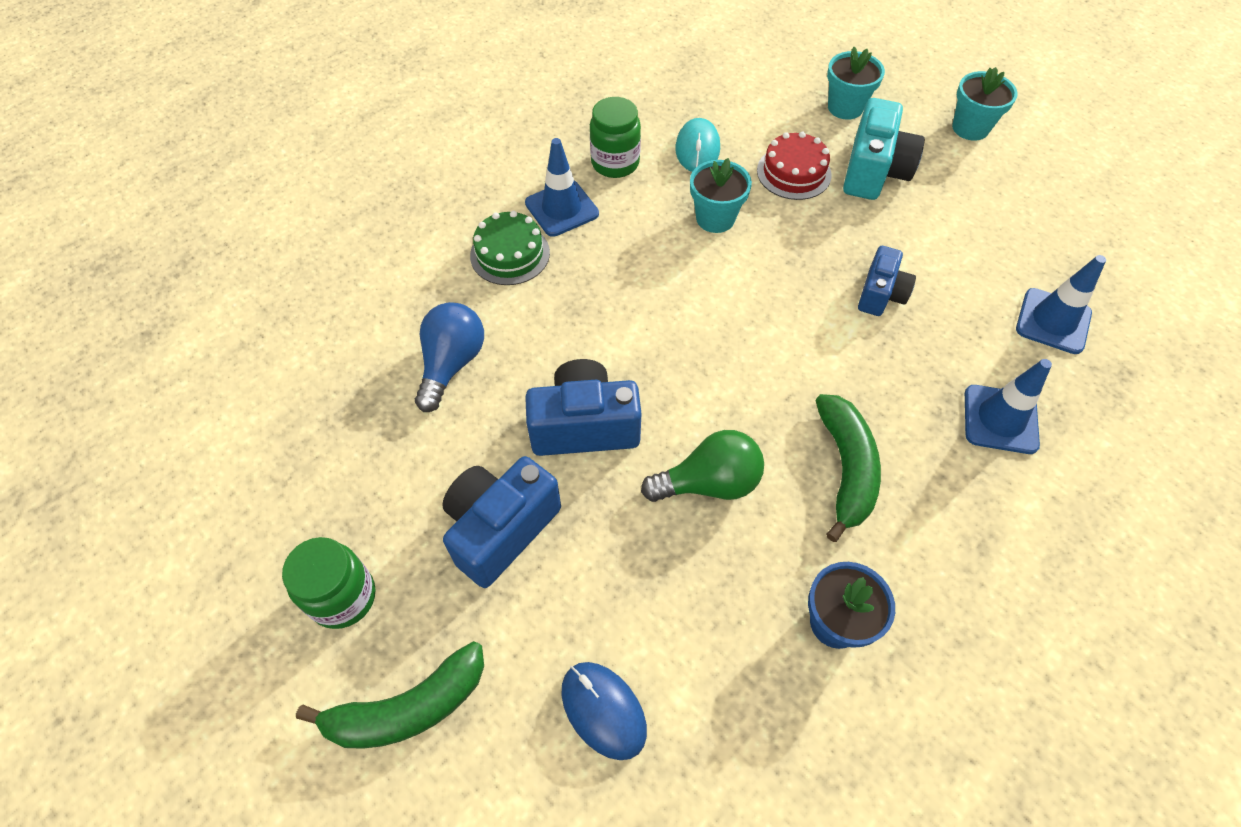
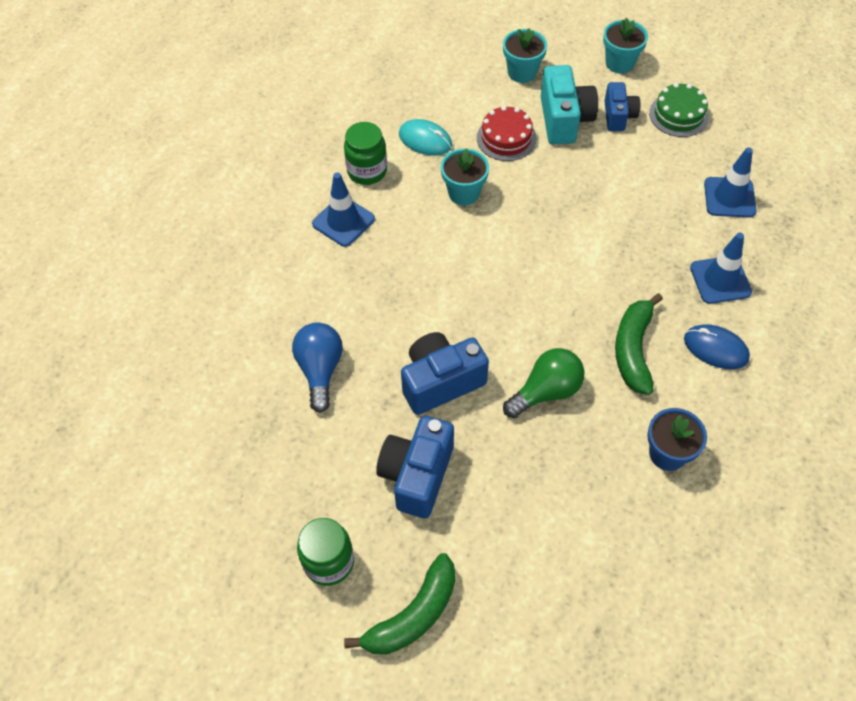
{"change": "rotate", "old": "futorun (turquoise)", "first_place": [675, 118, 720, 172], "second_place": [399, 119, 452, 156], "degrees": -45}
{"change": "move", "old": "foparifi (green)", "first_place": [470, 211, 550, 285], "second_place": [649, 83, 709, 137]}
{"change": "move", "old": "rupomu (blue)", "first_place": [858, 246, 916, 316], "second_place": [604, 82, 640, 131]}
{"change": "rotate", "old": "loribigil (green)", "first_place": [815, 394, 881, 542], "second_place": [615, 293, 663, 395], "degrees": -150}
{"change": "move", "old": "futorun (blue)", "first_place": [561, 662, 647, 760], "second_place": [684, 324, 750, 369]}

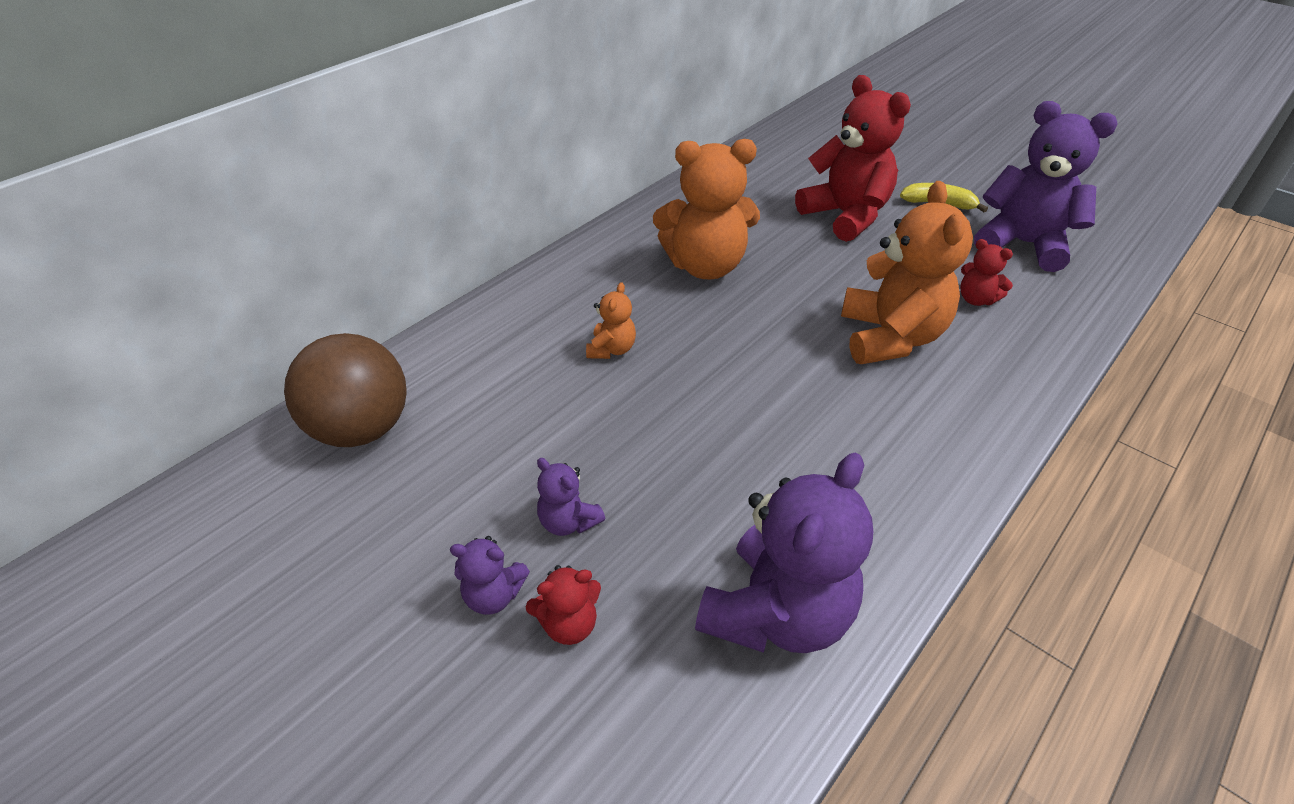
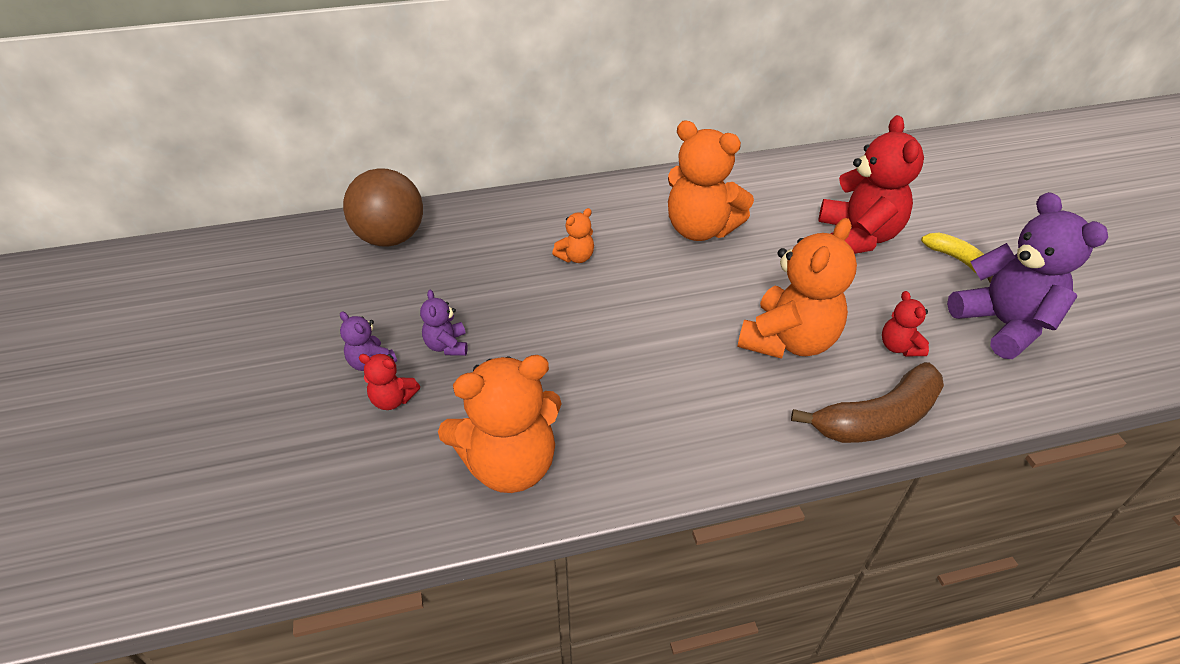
{"change": "recolor", "old": "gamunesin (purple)", "new": "gamunesin (orange)", "first_place": [695, 453, 873, 653], "second_place": [438, 355, 562, 493]}
{"change": "insert", "new": "loribigil (brown)", "second_place": [791, 362, 944, 443]}

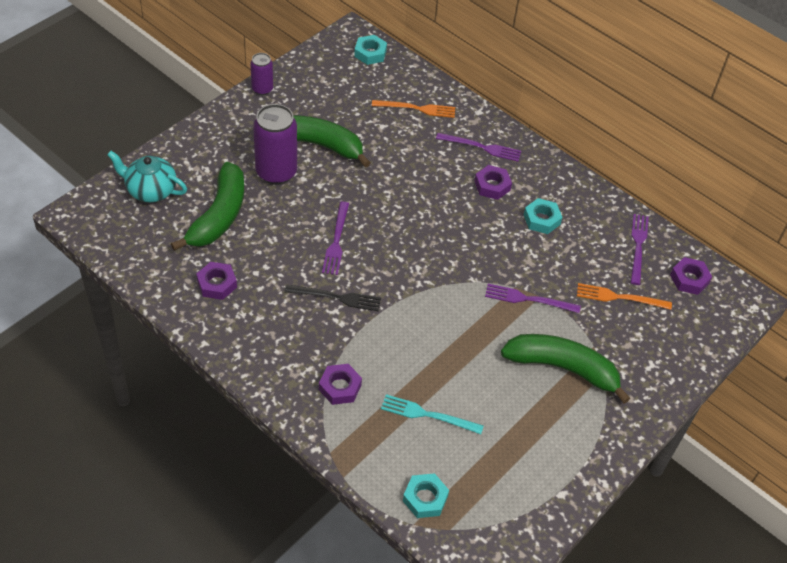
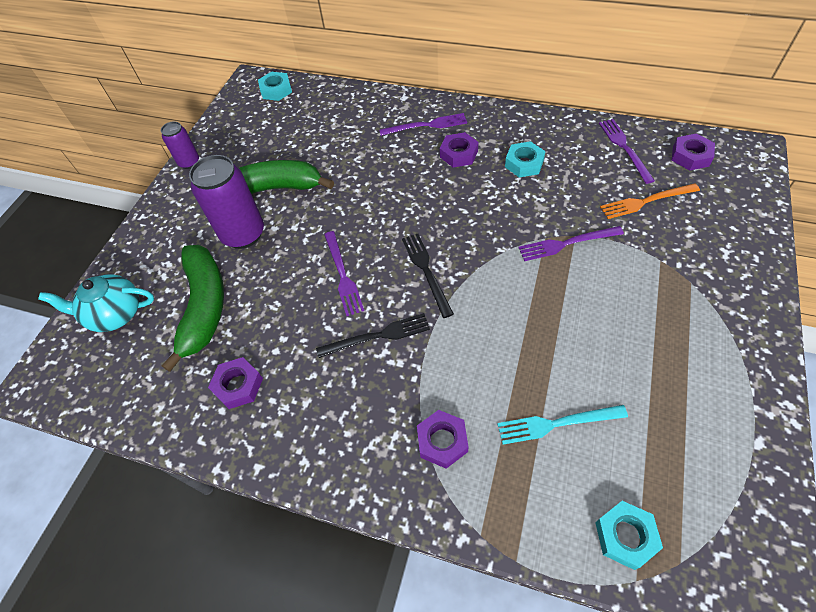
{"change": "delete", "old": "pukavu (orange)", "first_place": [372, 100, 455, 118]}
{"change": "delete", "old": "loribigil (green)", "first_place": [501, 334, 631, 404]}
{"change": "insert", "new": "pukavu (black)", "second_place": [402, 234, 454, 318]}

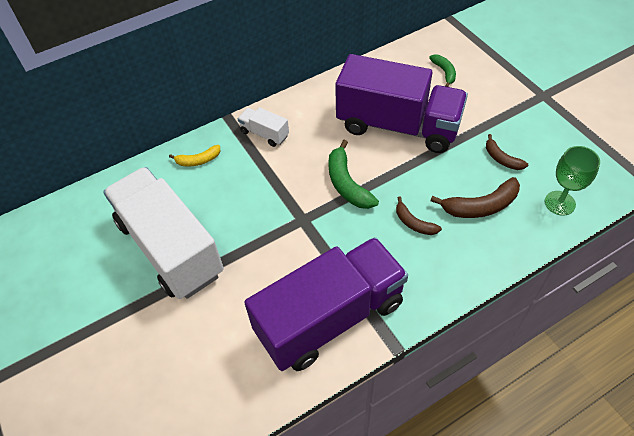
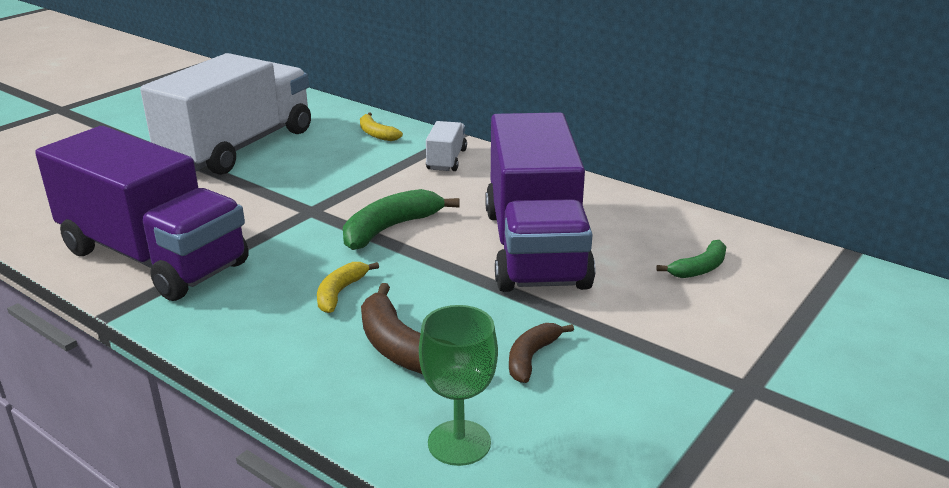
{"change": "recolor", "old": "loribigil (brown)", "new": "loribigil (yellow)", "first_place": [396, 197, 442, 235], "second_place": [317, 262, 379, 313]}

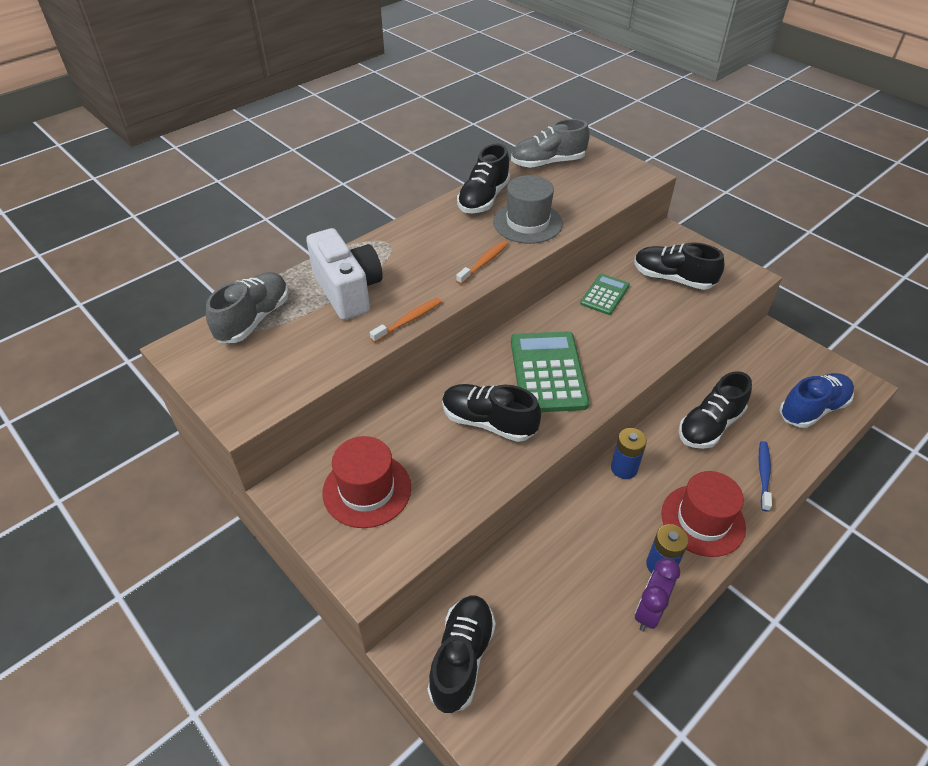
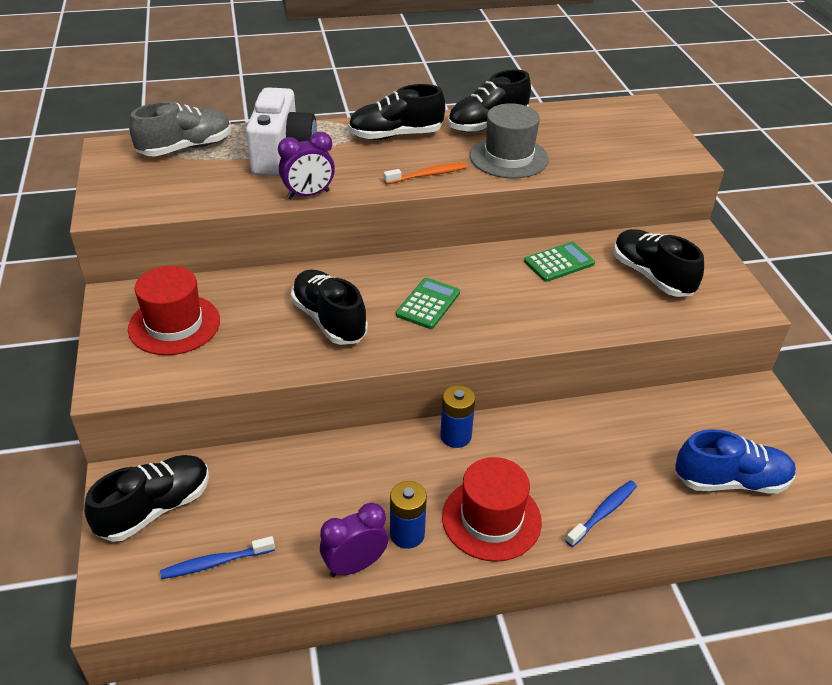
{"change": "delete", "old": "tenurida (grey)", "first_place": [511, 119, 590, 168]}
{"change": "replace", "old": "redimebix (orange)", "new": "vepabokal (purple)", "first_place": [370, 298, 442, 343], "second_place": [278, 132, 335, 199]}
{"change": "resize", "old": "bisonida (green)", "first_place": [511, 331, 589, 412], "second_place": [396, 278, 460, 329], "factor": 0.56}
{"change": "move", "old": "tenurida (black)", "first_place": [679, 371, 752, 449], "second_place": [348, 84, 445, 140]}
{"change": "insert", "new": "redimebix (blue)", "second_place": [160, 536, 275, 579]}

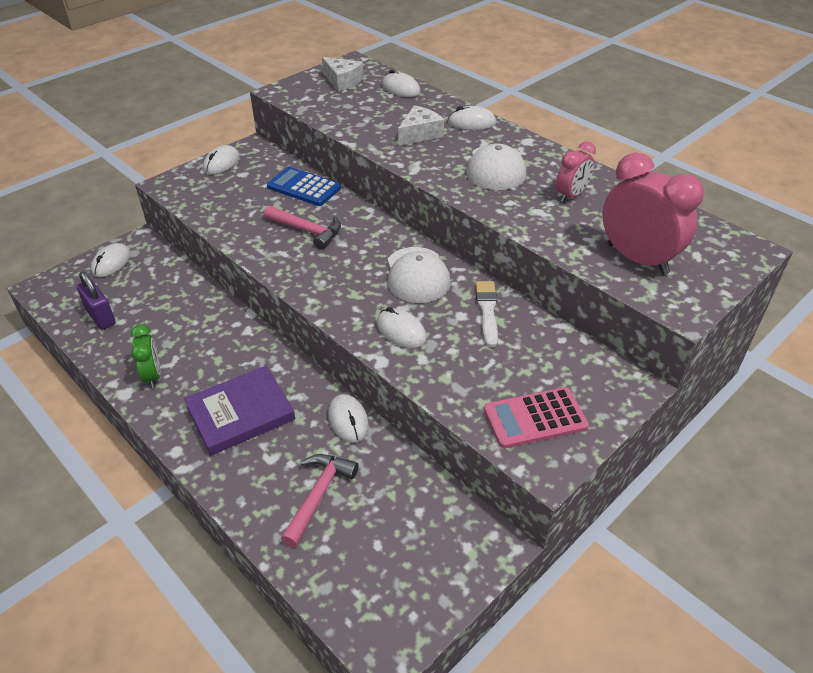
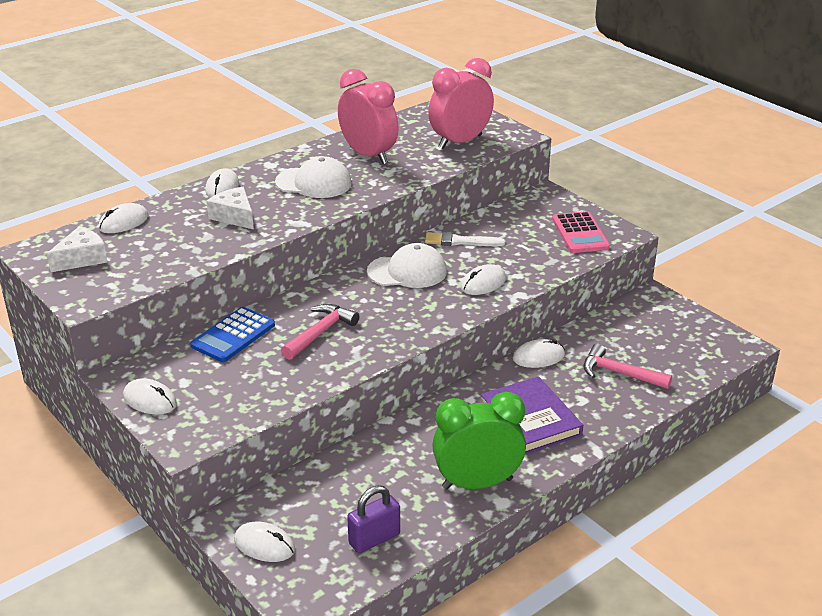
{"change": "resize", "old": "vepabokal (pink)", "first_place": [556, 141, 596, 202], "second_place": [338, 69, 399, 164], "factor": 1.78}
{"change": "resize", "old": "vepabokal (green)", "first_place": [131, 324, 161, 388], "second_place": [432, 392, 526, 490], "factor": 1.78}

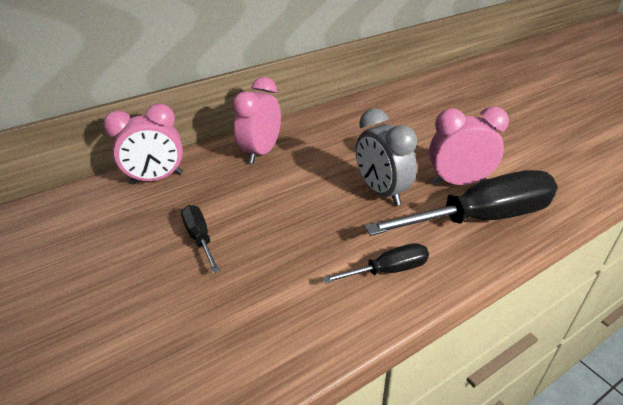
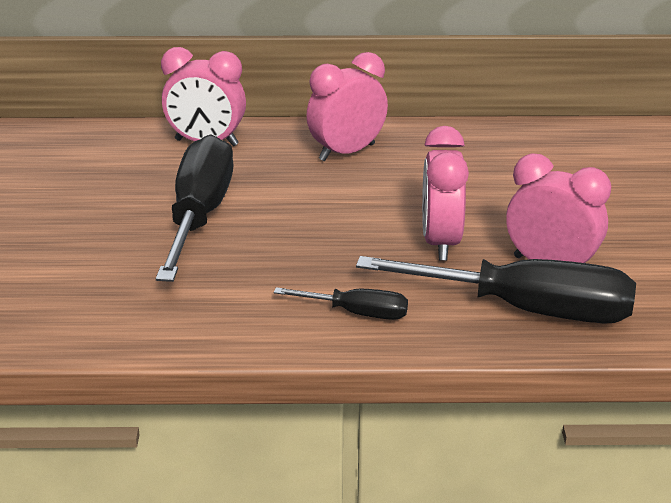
{"change": "recolor", "old": "vepabokal (grey)", "new": "vepabokal (pink)", "first_place": [356, 108, 417, 206], "second_place": [422, 126, 469, 260]}
{"change": "resize", "old": "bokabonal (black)", "first_place": [181, 205, 220, 273], "second_place": [156, 135, 233, 282], "factor": 2.04}

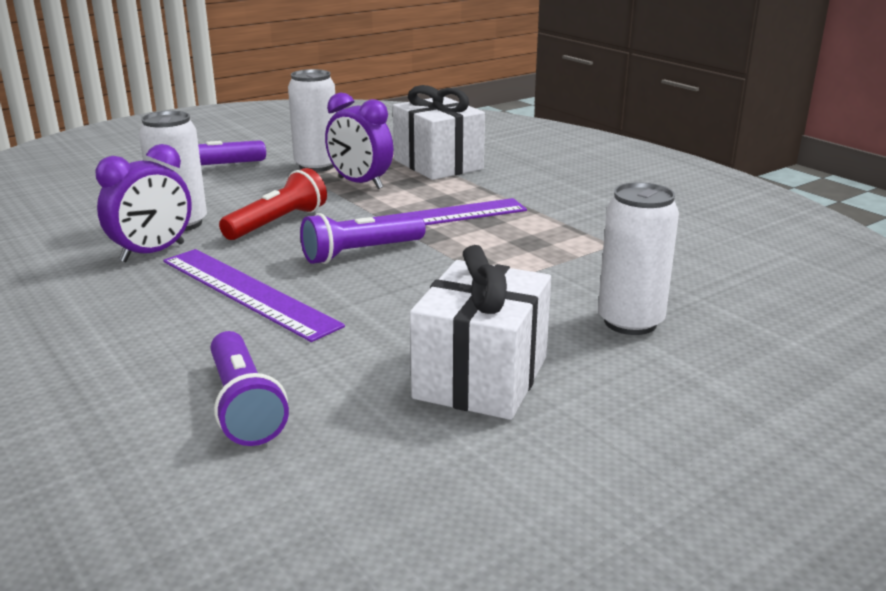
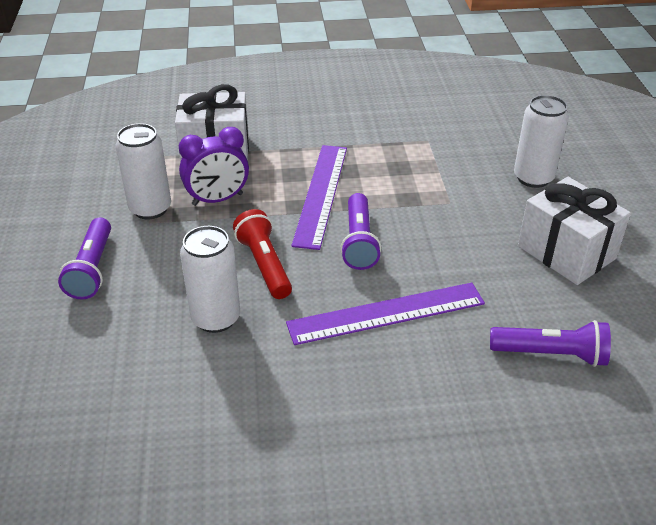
{"change": "delete", "old": "vepabokal (purple)", "first_place": [96, 144, 192, 262]}

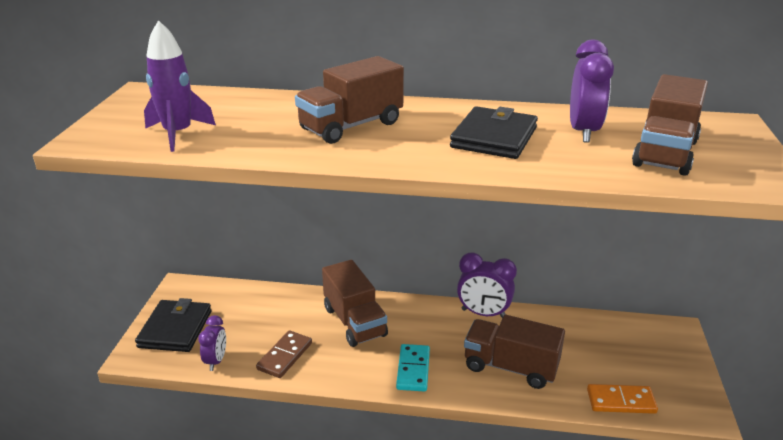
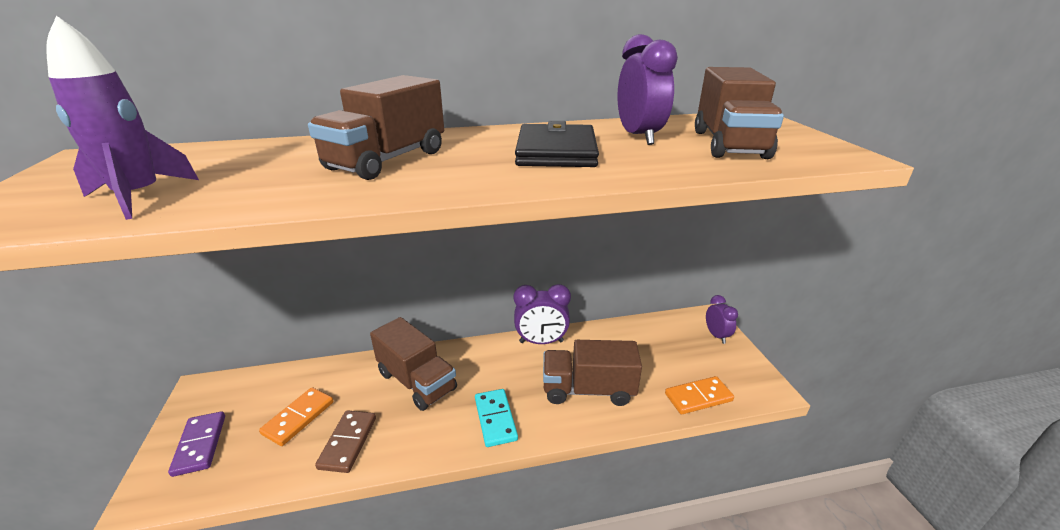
{"change": "replace", "old": "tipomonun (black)", "new": "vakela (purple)", "first_place": [135, 298, 211, 352], "second_place": [168, 411, 225, 477]}
{"change": "move", "old": "vepabokal (purple)", "first_place": [198, 315, 226, 371], "second_place": [706, 295, 738, 344]}
{"change": "insert", "new": "vakela (orange)", "second_place": [259, 387, 333, 446]}

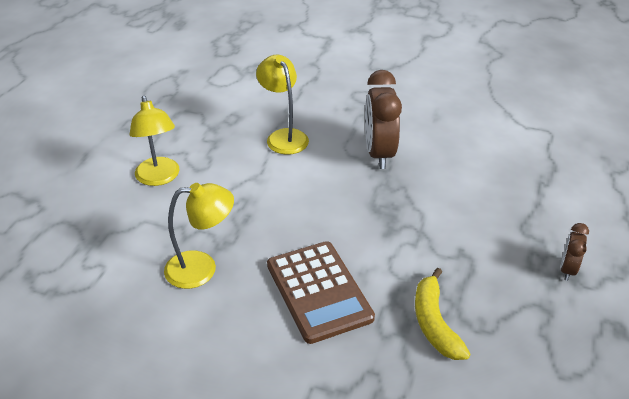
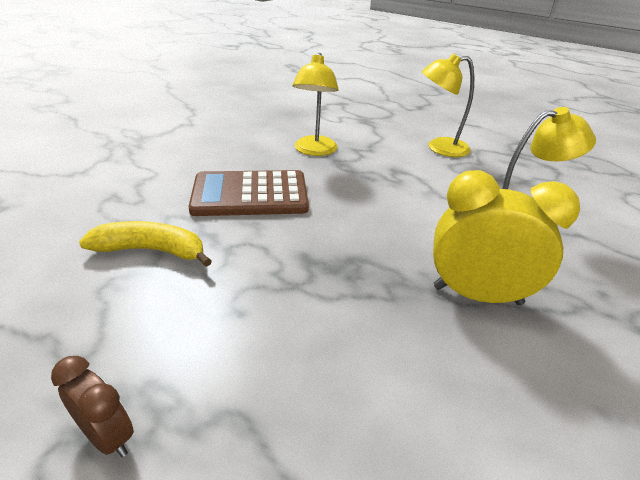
{"change": "recolor", "old": "vepabokal (brown)", "new": "vepabokal (yellow)", "first_place": [365, 70, 402, 169], "second_place": [433, 170, 580, 305]}

